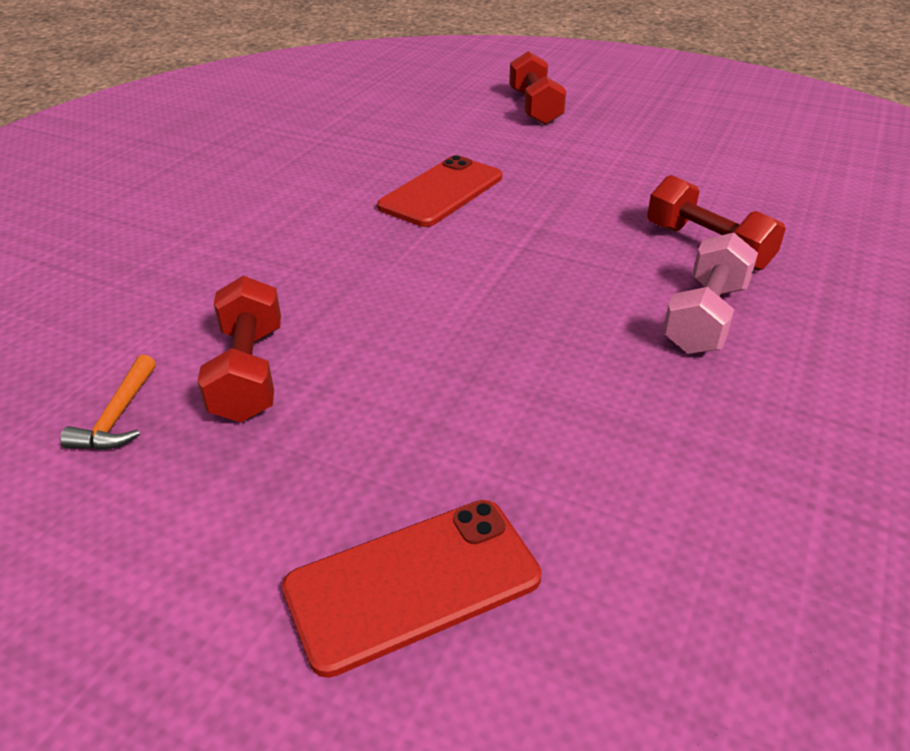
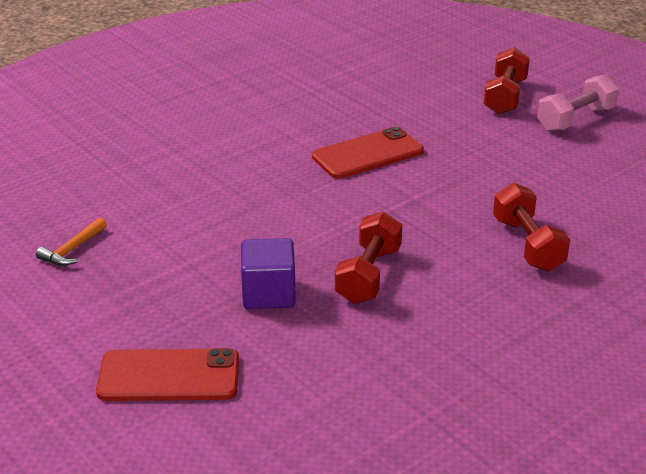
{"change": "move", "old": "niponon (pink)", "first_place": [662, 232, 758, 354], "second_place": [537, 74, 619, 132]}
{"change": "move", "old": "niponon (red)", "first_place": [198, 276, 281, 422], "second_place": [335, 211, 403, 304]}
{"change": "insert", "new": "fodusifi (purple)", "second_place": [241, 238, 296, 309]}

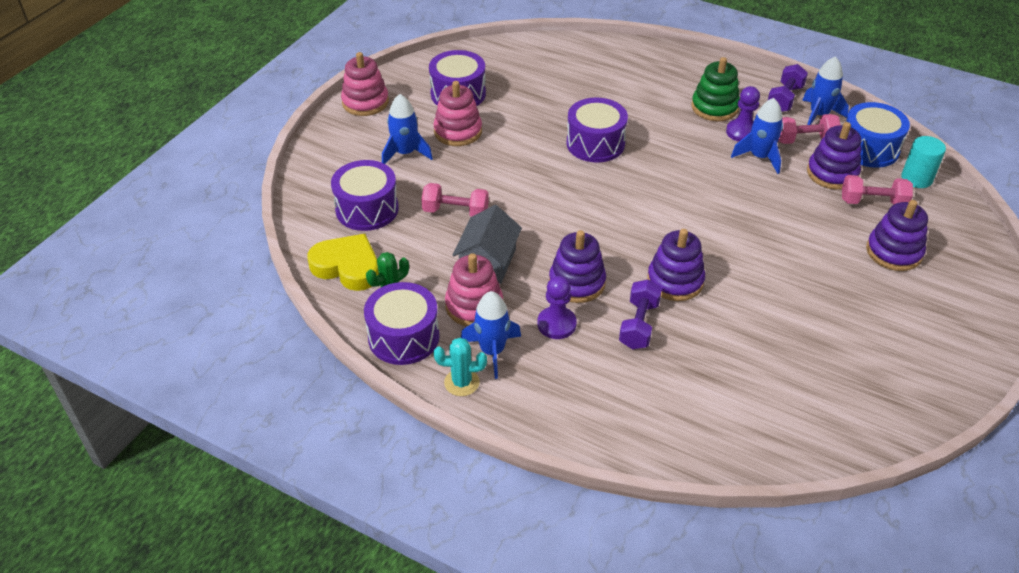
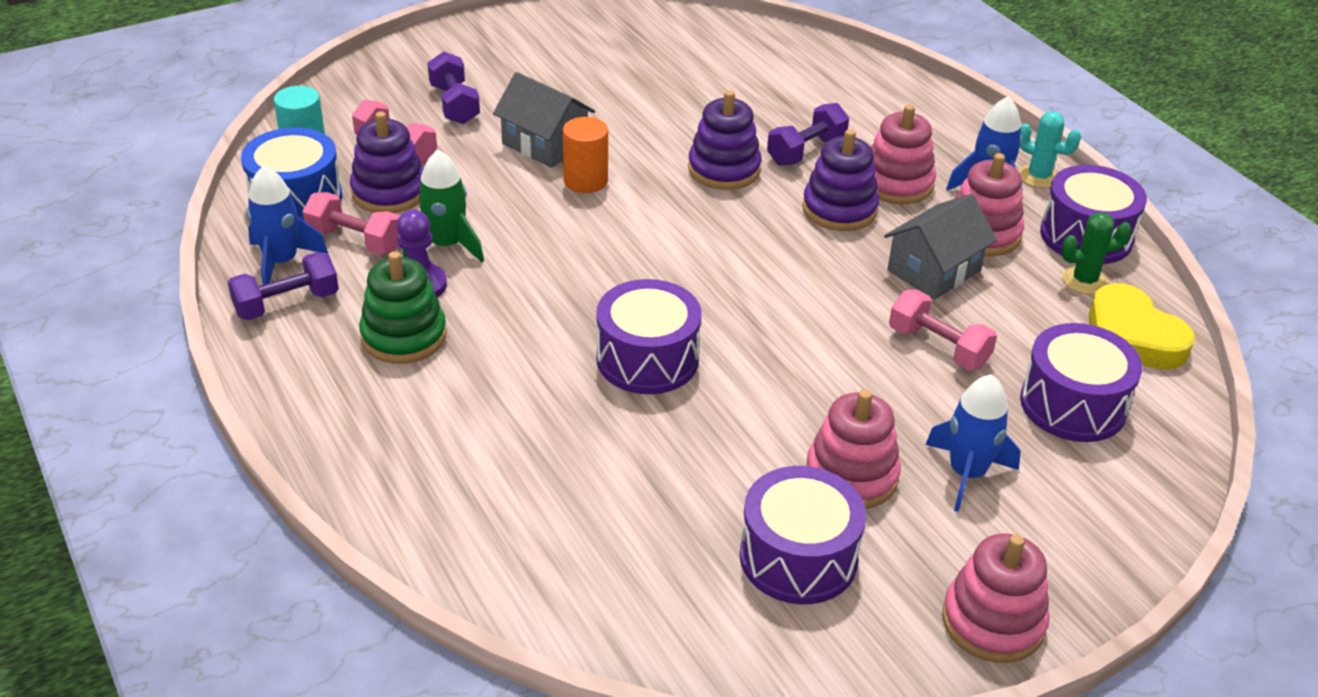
{"change": "recolor", "old": "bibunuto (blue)", "new": "bibunuto (green)", "first_place": [731, 98, 783, 174], "second_place": [402, 150, 484, 262]}
{"change": "replace", "old": "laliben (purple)", "new": "niponon (purple)", "first_place": [866, 200, 928, 271], "second_place": [427, 51, 480, 124]}
{"change": "replace", "old": "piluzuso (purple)", "new": "laliben (pink)", "first_place": [537, 276, 577, 339], "second_place": [871, 105, 936, 204]}
{"change": "insert", "new": "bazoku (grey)", "second_place": [493, 72, 595, 168]}
{"change": "insert", "new": "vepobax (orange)", "second_place": [563, 117, 608, 193]}

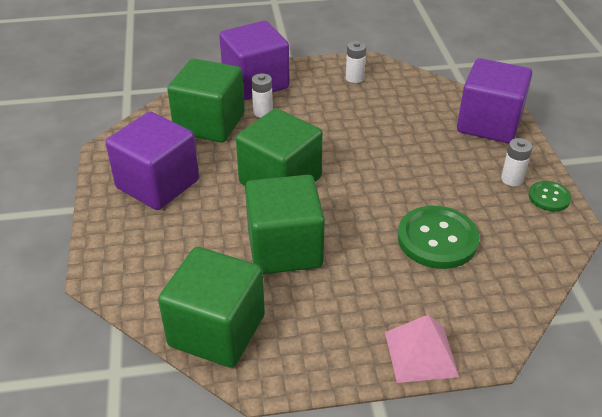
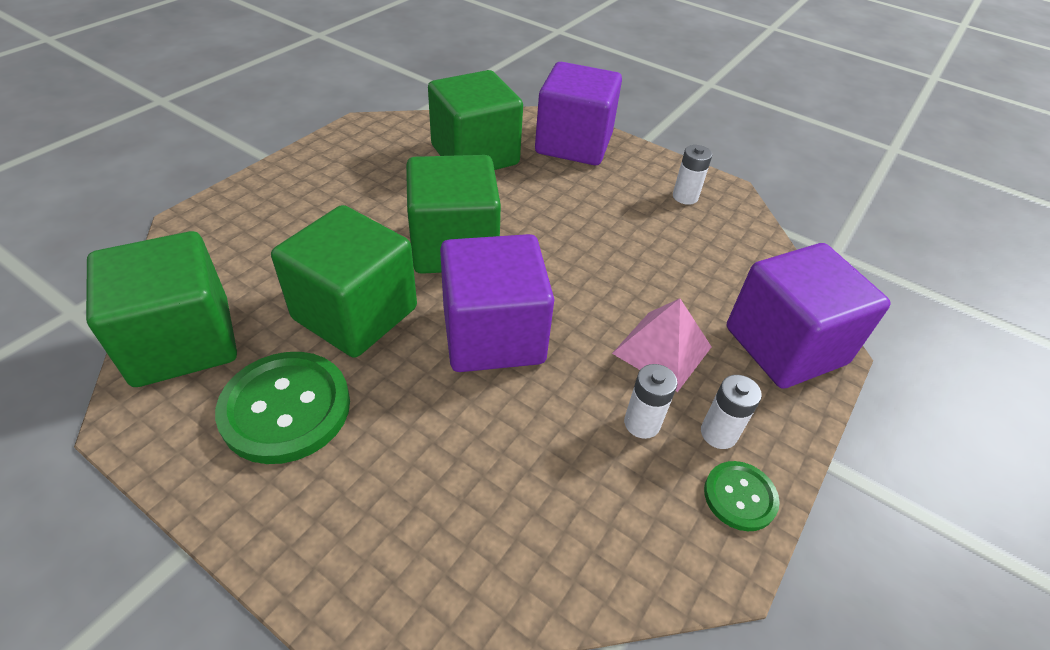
{"change": "move", "old": "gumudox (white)", "first_place": [251, 73, 273, 118], "second_place": [624, 364, 677, 439]}
{"change": "move", "old": "fodusifi (purple)", "first_place": [106, 112, 199, 210], "second_place": [440, 234, 554, 372]}
{"change": "move", "old": "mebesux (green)", "first_place": [398, 206, 480, 269], "second_place": [215, 352, 350, 464]}
{"change": "move", "old": "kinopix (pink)", "first_place": [385, 315, 459, 383], "second_place": [612, 298, 712, 392]}

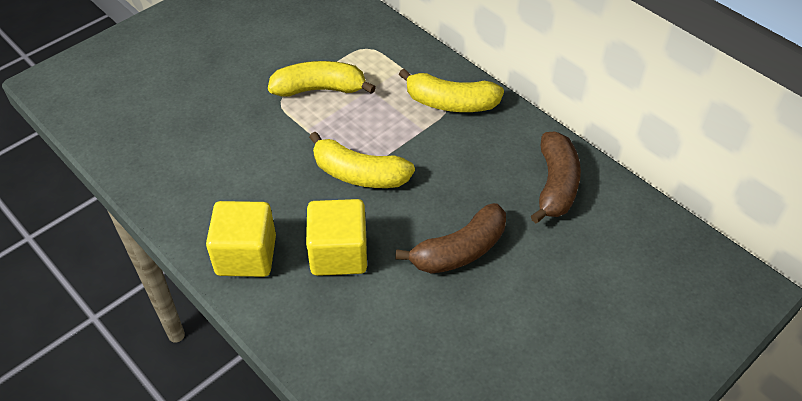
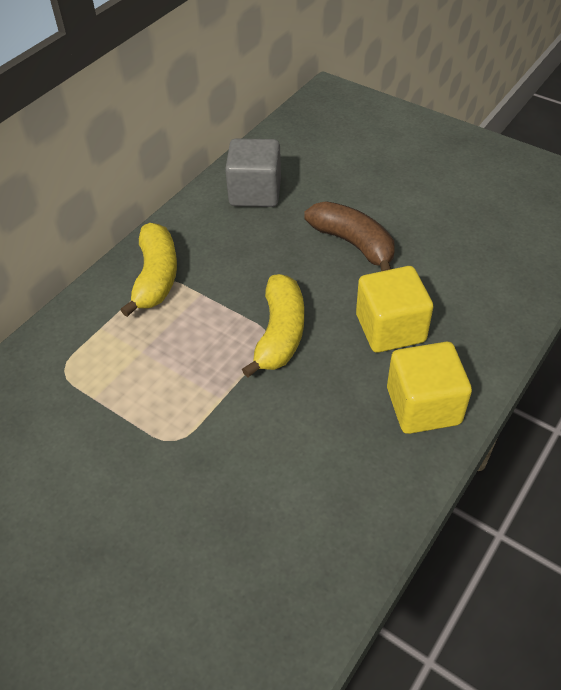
{"change": "delete", "old": "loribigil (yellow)", "first_place": [268, 61, 376, 97]}
{"change": "replace", "old": "loribigil (brown)", "new": "fodusifi (grey)", "first_place": [531, 132, 581, 223], "second_place": [225, 138, 281, 207]}

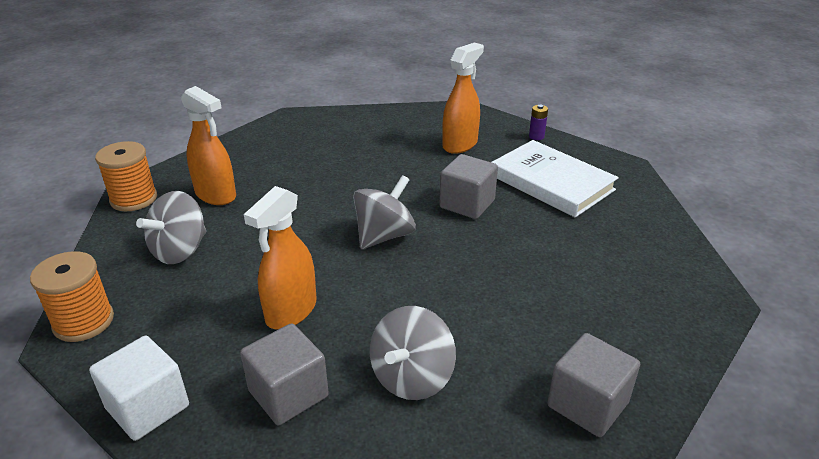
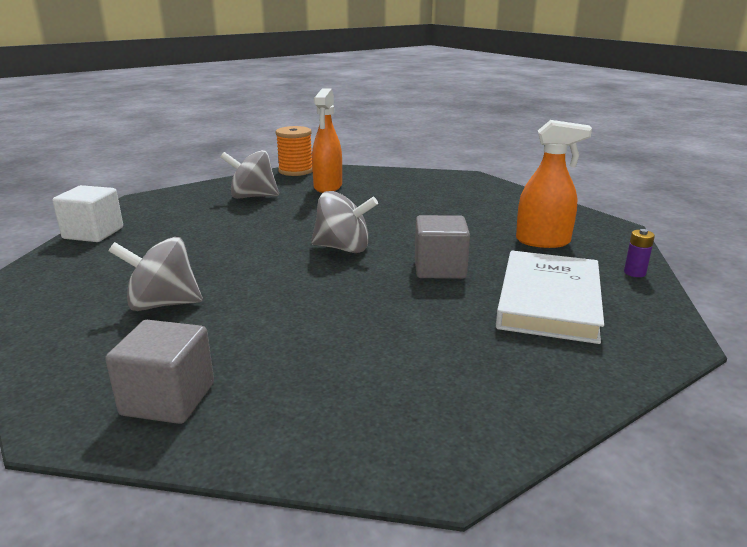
{"change": "delete", "old": "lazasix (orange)", "first_place": [244, 186, 317, 330]}
{"change": "delete", "old": "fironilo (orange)", "first_place": [30, 251, 114, 342]}
{"change": "delete", "old": "fodusifi (grey)", "first_place": [240, 323, 329, 426]}

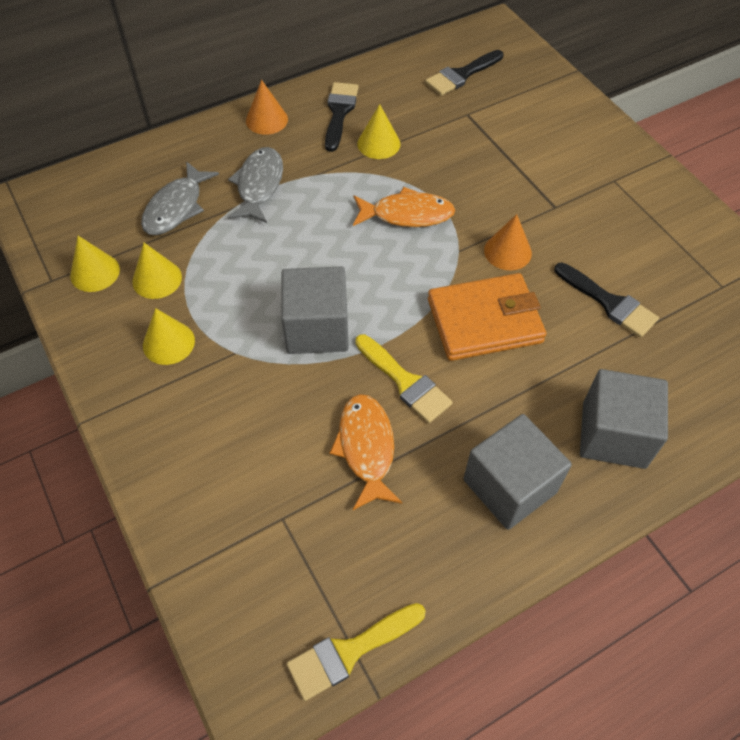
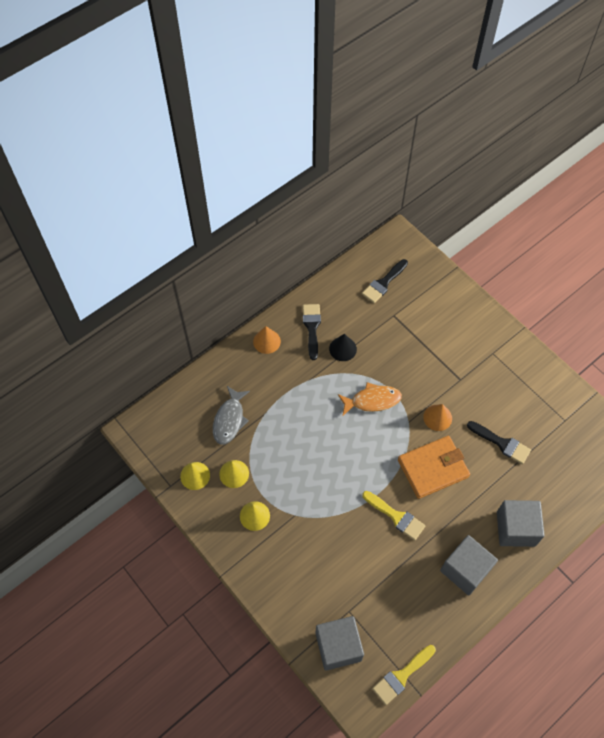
{"change": "recolor", "old": "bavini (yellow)", "new": "bavini (black)", "first_place": [357, 104, 401, 159], "second_place": [329, 334, 357, 361]}
{"change": "delete", "old": "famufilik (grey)", "first_place": [228, 147, 283, 223]}
{"change": "move", "old": "fodusifi (grey)", "first_place": [281, 266, 349, 354], "second_place": [315, 616, 364, 671]}
{"change": "delete", "old": "famufilik (orange)", "first_place": [329, 394, 402, 510]}

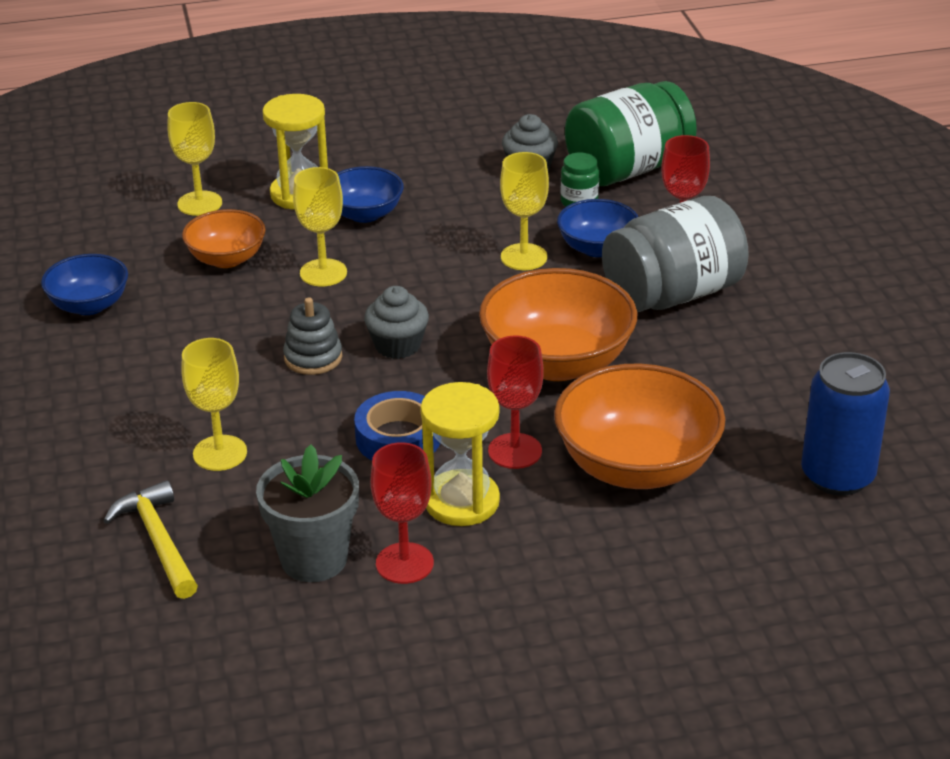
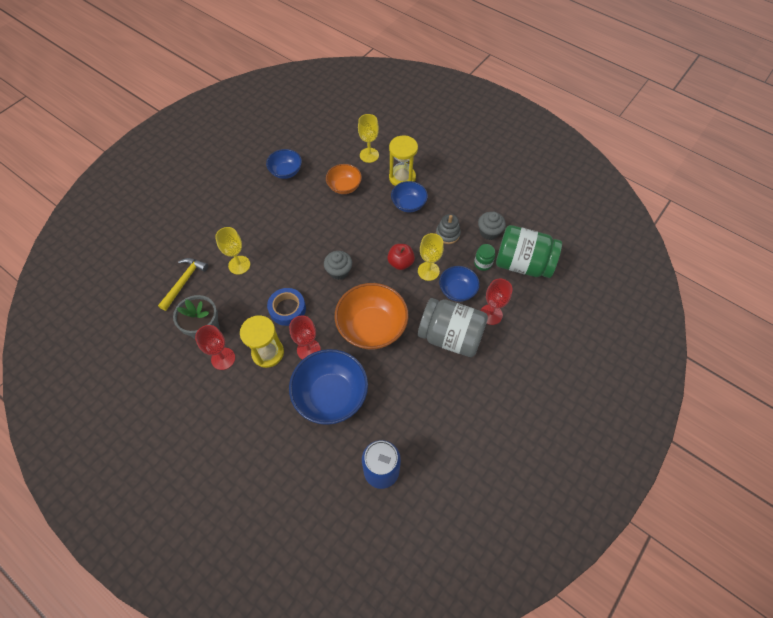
{"change": "delete", "old": "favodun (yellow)", "first_place": [293, 167, 347, 286]}
{"change": "move", "old": "laliben (grey)", "first_place": [283, 298, 342, 375], "second_place": [436, 214, 461, 244]}
{"change": "recolor", "old": "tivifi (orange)", "new": "tivifi (blue)", "first_place": [554, 363, 726, 489], "second_place": [289, 349, 368, 425]}
{"change": "insert", "new": "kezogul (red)", "second_place": [387, 244, 415, 270]}

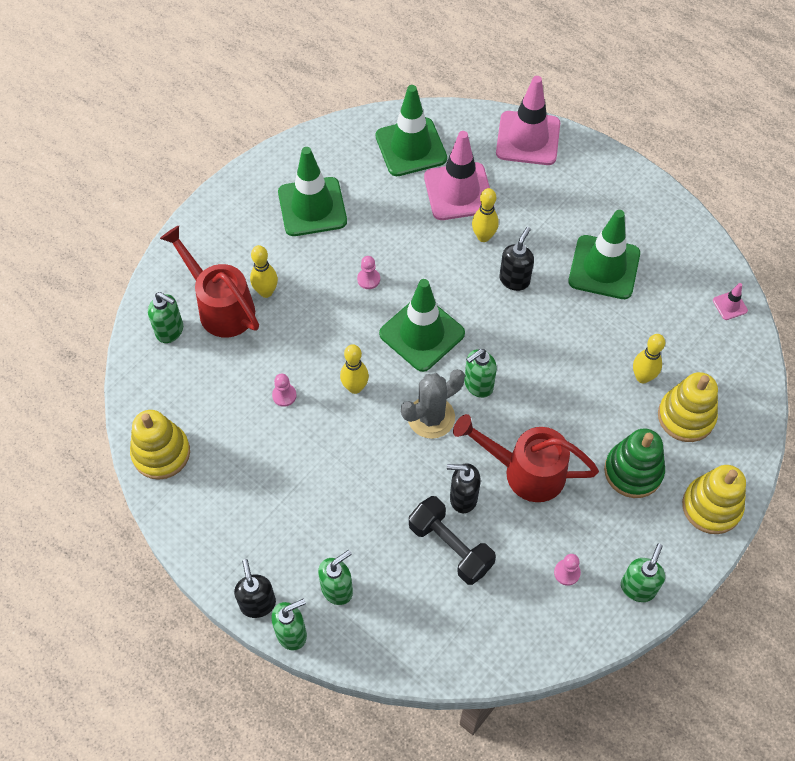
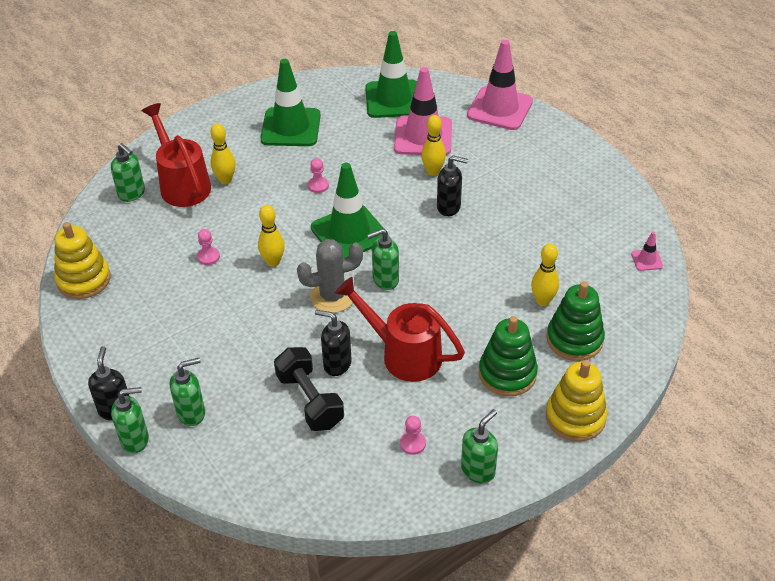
{"change": "delete", "old": "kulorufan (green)", "first_place": [568, 210, 640, 299]}
{"change": "rotate", "old": "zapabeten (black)", "first_place": [499, 227, 534, 291], "second_place": [437, 155, 468, 216], "degrees": 60}
{"change": "recolor", "old": "laliben (yellow)", "new": "laliben (green)", "first_place": [658, 372, 718, 442], "second_place": [546, 281, 605, 361]}

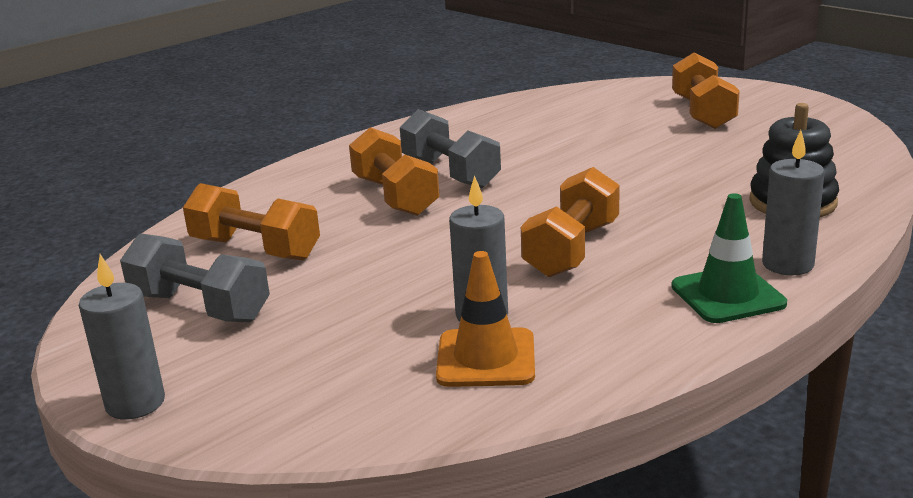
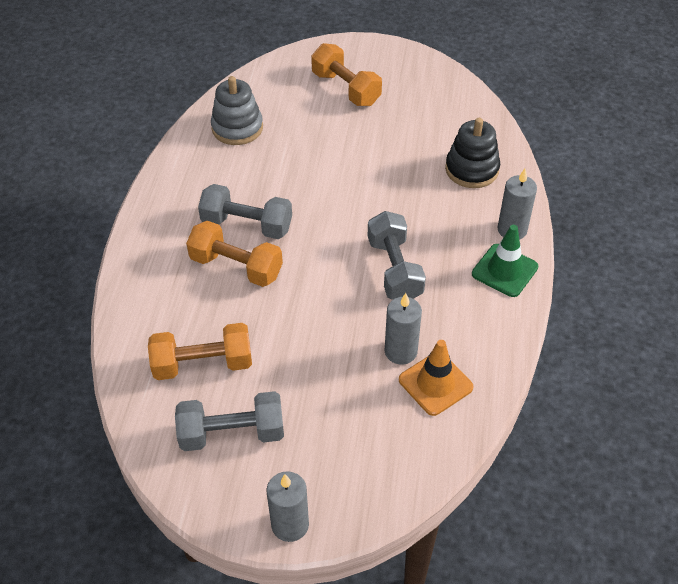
{"change": "recolor", "old": "niponon (orange)", "new": "niponon (grey)", "first_place": [521, 167, 620, 277], "second_place": [368, 211, 426, 300]}
{"change": "insert", "new": "laliben (grey)", "second_place": [211, 76, 263, 145]}

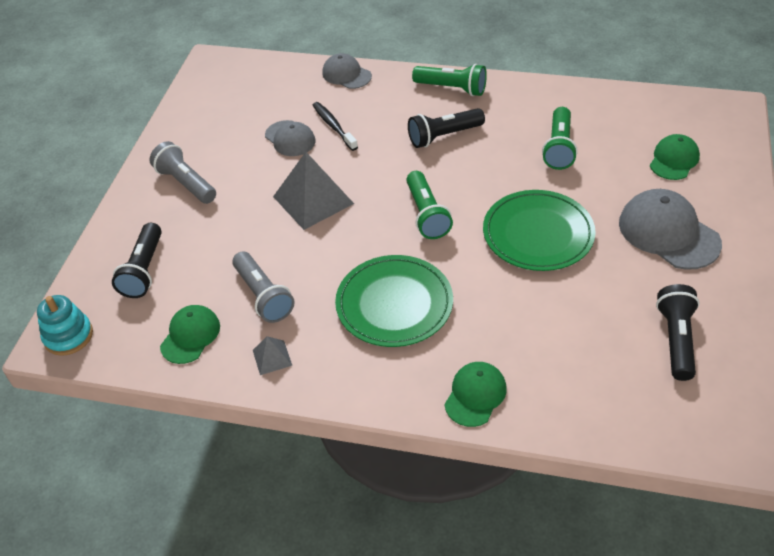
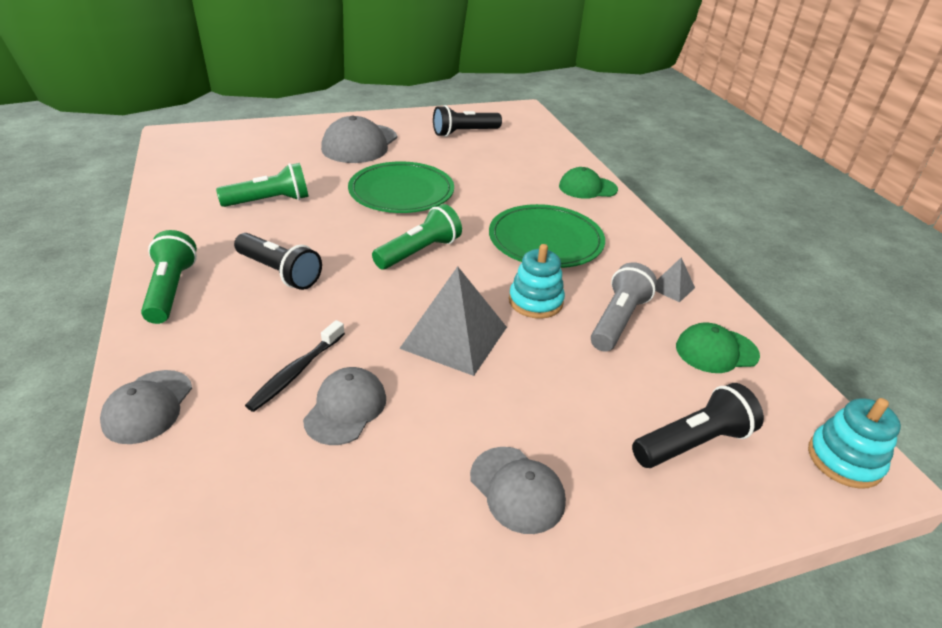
{"change": "delete", "old": "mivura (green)", "first_place": [650, 134, 700, 180]}
{"change": "replace", "old": "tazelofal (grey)", "new": "mivura (grey)", "first_place": [150, 141, 216, 204], "second_place": [470, 447, 566, 534]}
{"change": "insert", "new": "laliben (turquoise)", "second_place": [509, 244, 565, 319]}

